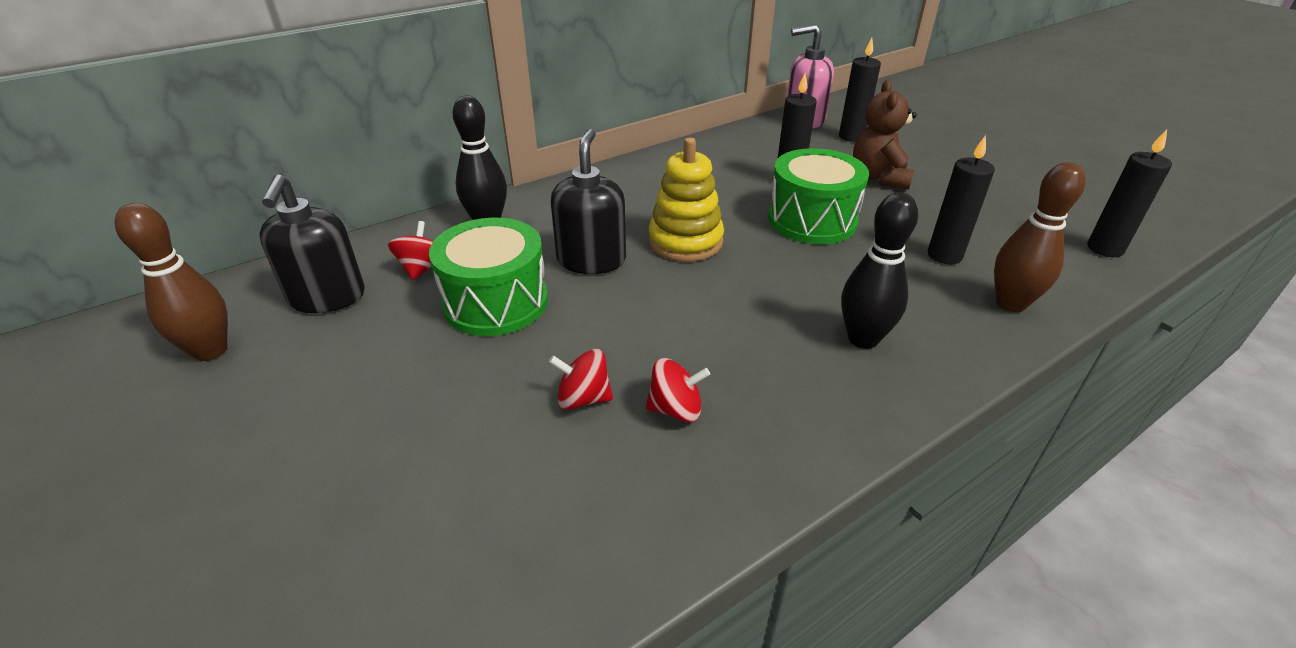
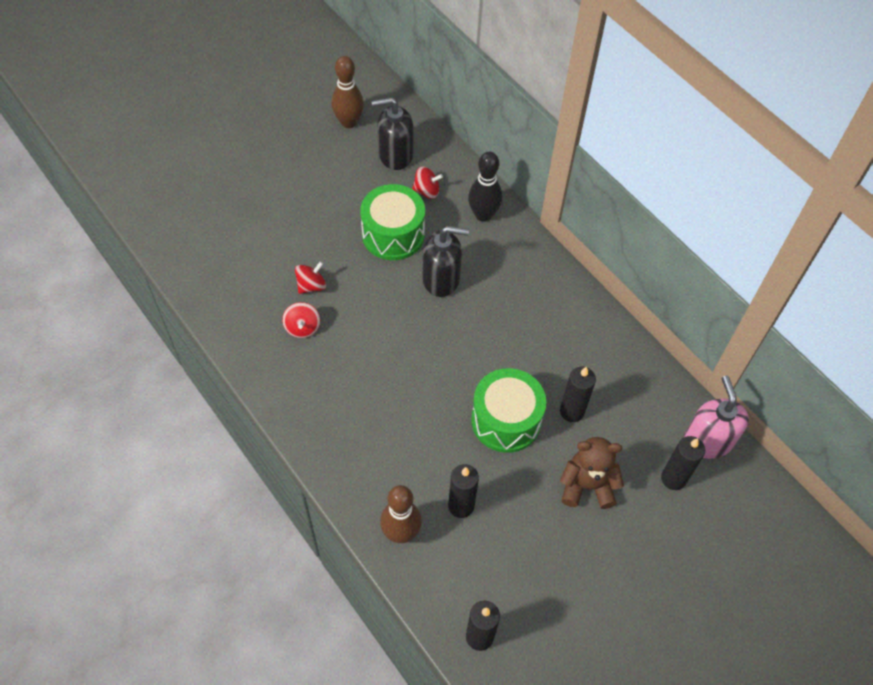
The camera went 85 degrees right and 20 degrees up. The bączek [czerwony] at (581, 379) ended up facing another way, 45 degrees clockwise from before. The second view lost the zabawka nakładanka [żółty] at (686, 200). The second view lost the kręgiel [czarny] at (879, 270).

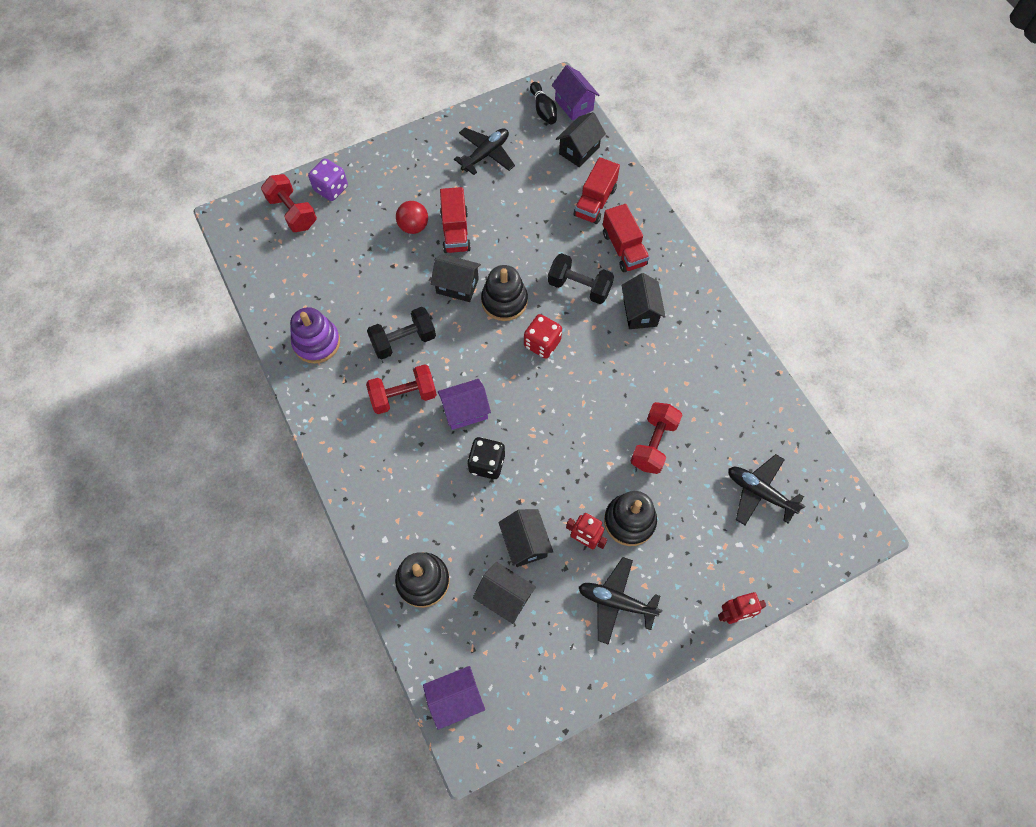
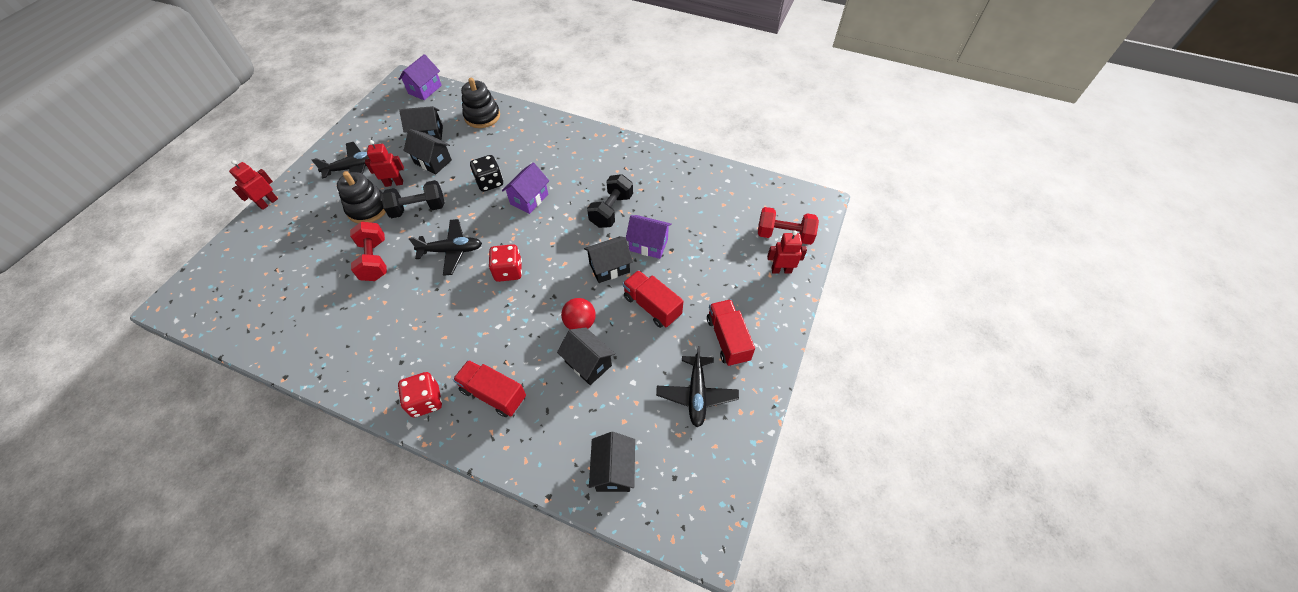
The camera went 140 degrees right and 10 degrees down. The hantel [czarny] ended up elsewhere, having gone from (581, 278) to (413, 199). The second view gained the kostka do gry [czerwony] at (420, 395). The samolot [czarny] ended up elsewhere, having gone from (766, 489) to (445, 247). The domek [czarny] ended up elsewhere, having gone from (644, 301) to (586, 356). The piłka [czerwony] ended up elsewhere, having gone from (412, 217) to (578, 313). The domek [fioletowy] ended up elsewhere, having gone from (575, 93) to (649, 237). The ciężarówka [czerwony] ended up elsewhere, having gone from (597, 190) to (731, 332). Where the kostka do gry [fioletowy] stood at (328, 180), the robot [czerwony] came to stand at (787, 252). The second view lost the zabawka nakładanka [fioletowy] at (315, 335). The second view lost the hantel [czerwony] at (401, 389). The second view lost the zabawka nakładanka [czarny] at (504, 293). The second view lost the kręgiel [czarny] at (543, 103).

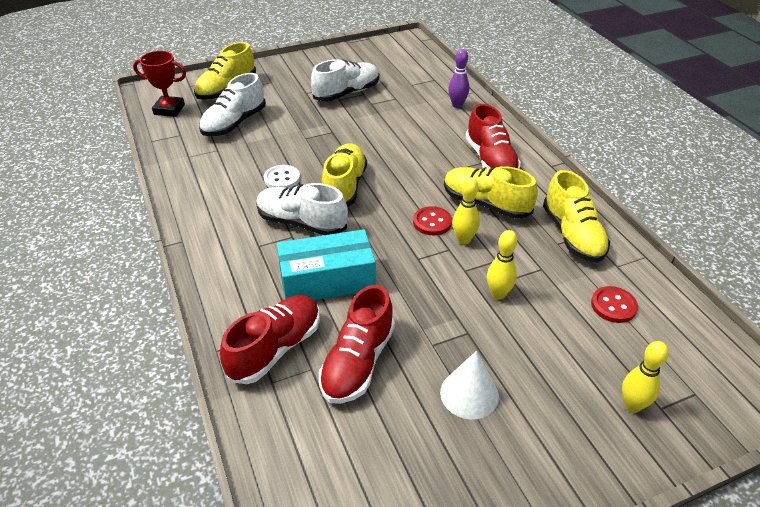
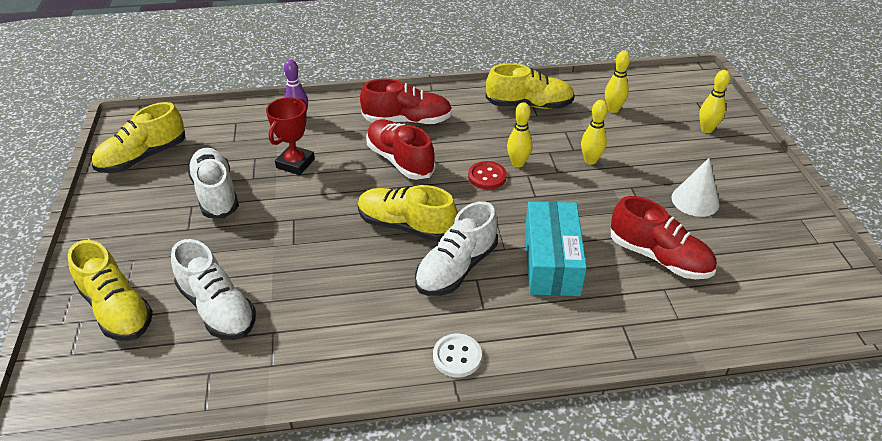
The camera went 75 degrees left and 0 degrees up. The but [żółty] ended up elsewhere, having gone from (491, 192) to (138, 137). The puchar [czerwony] ended up elsewhere, having gone from (159, 84) to (290, 136). The but [czerwony] ended up elsewhere, having gone from (270, 339) to (401, 150). The guzik [biały] ended up elsewhere, having gone from (282, 176) to (457, 355). Where the guzik [czerwony] stood at (614, 304), the kręgiel [żółty] came to stand at (617, 82).

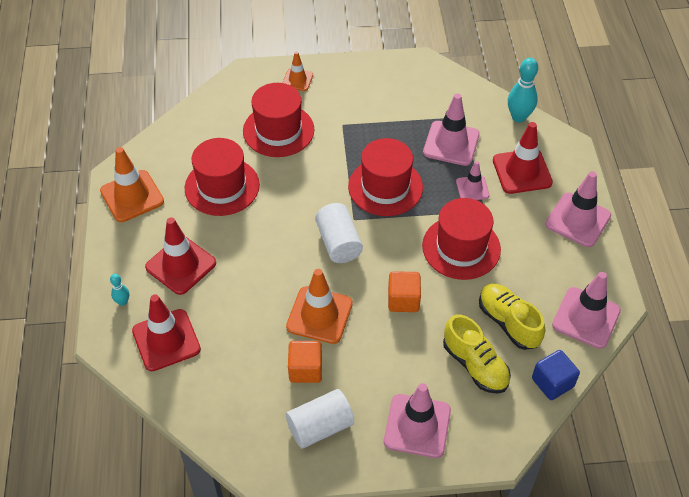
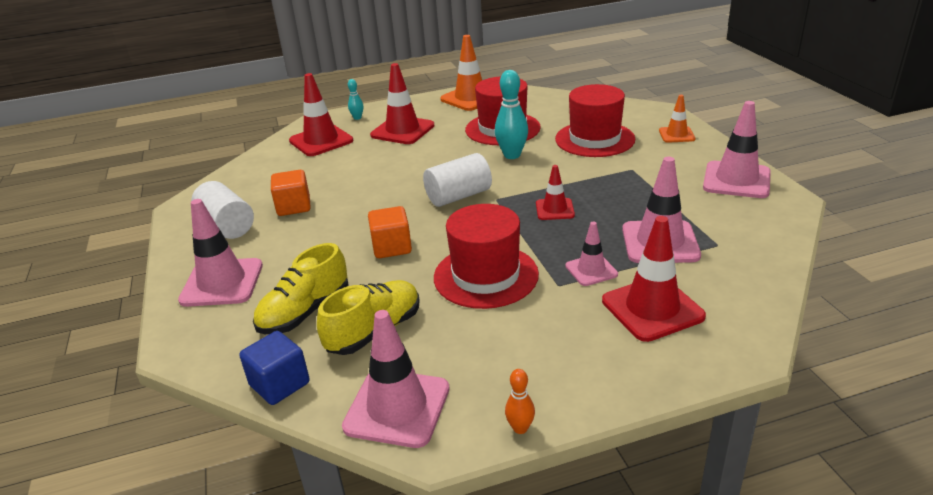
The camera went 80 degrees right and 20 degrees down. The kręgiel [turkusowy] ended up elsewhere, having gone from (523, 90) to (511, 114). The second view gained the kręgiel [pomarańczowy] at (520, 401). Where the kapelusz [czerwony] stood at (385, 177), the pachołek [czerwony] came to stand at (555, 192). The pachołek [różowy] ended up elsewhere, having gone from (578, 209) to (737, 149). The second view lost the pachołek [pomarańczowy] at (319, 306).

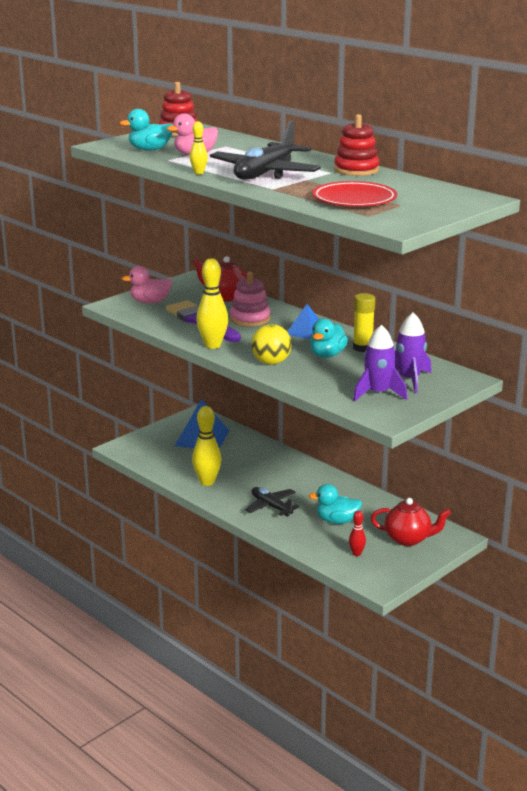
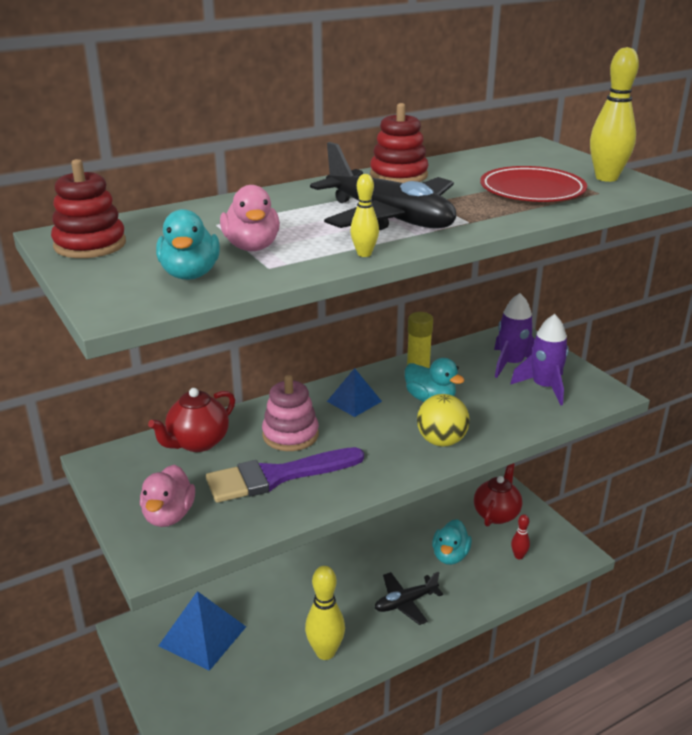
The camera went 75 degrees left and 5 degrees up. The kręgiel [żółty] ended up elsewhere, having gone from (212, 303) to (614, 114).

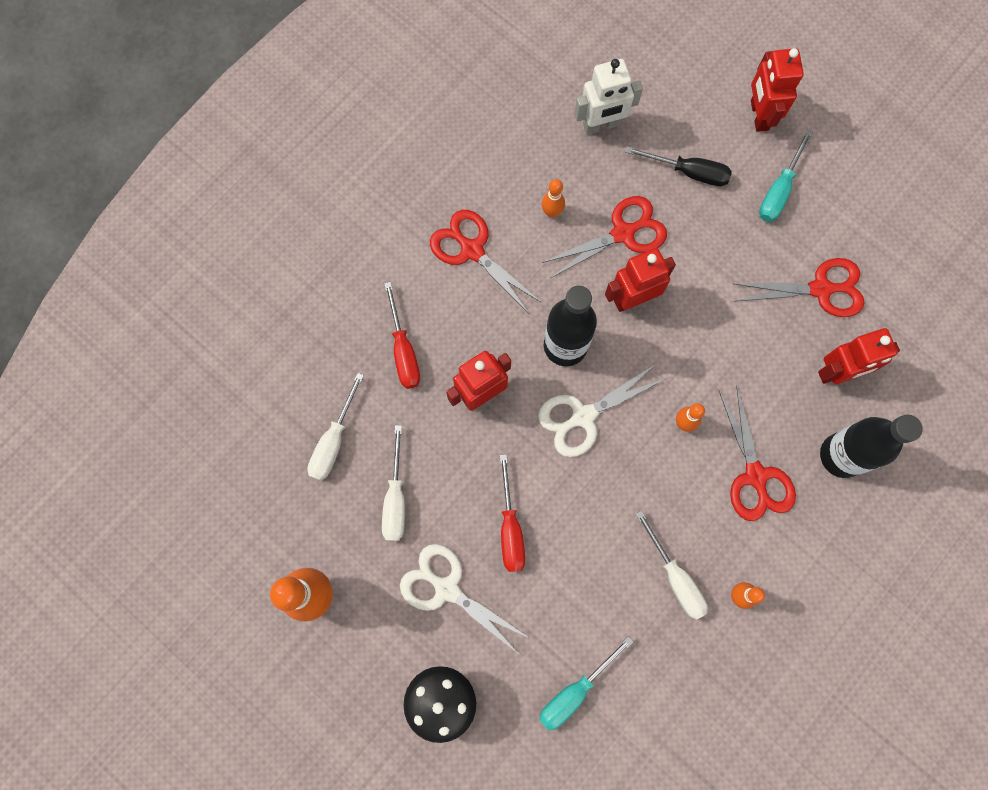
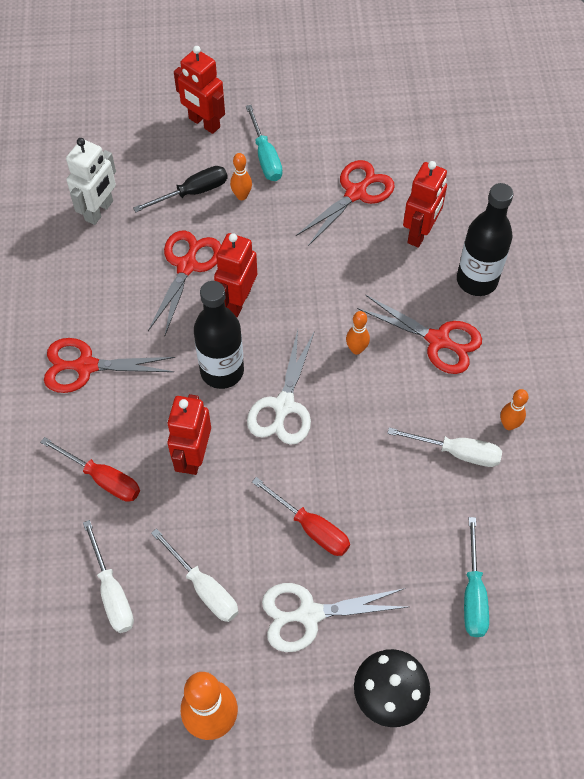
The camera went 45 degrees left and 15 degrees down. The kręgiel [pomarańczowy] ended up elsewhere, having gone from (553, 198) to (241, 176).

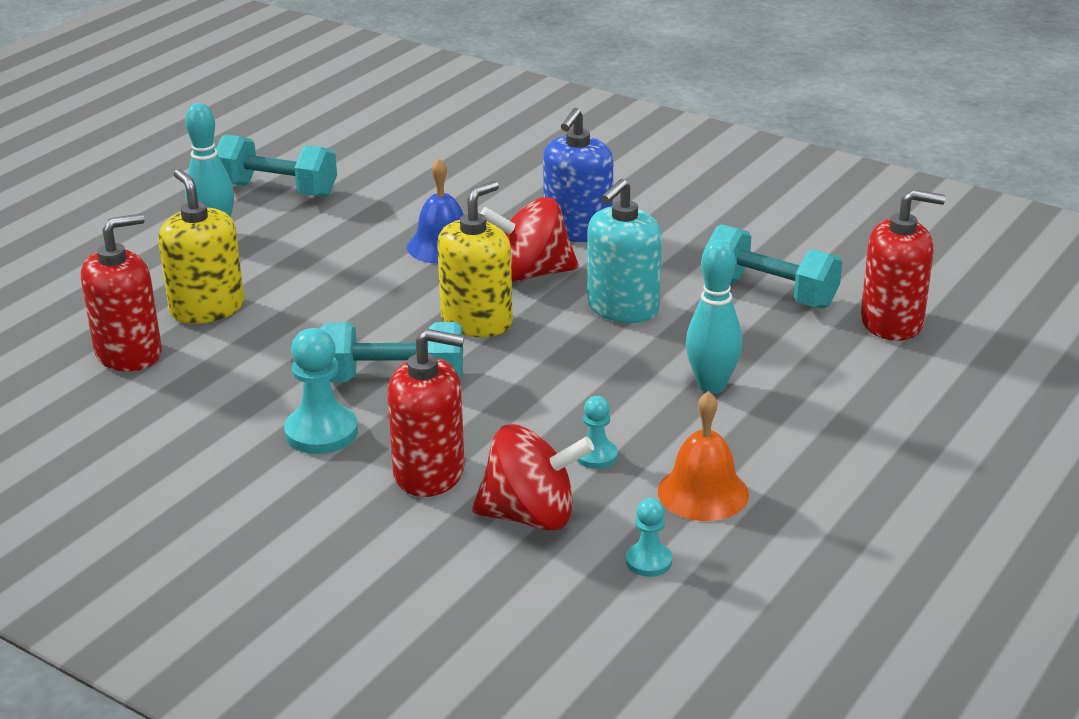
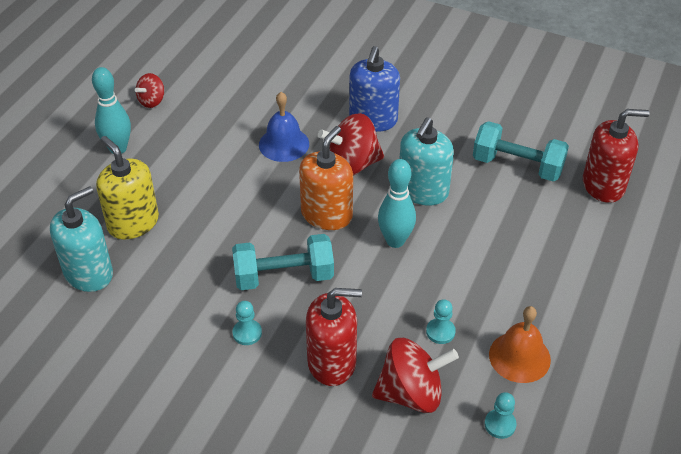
The camera went 10 degrees left and 15 degrees up. What was the dozownik mydła [czerwony] at (121, 293) turned into the dozownik mydła [turkusowy] at (81, 239). Where the hantel [turkusowy] stood at (276, 166), the bączek [czerwony] came to stand at (149, 90). The size of the pionek [turkusowy] at (321, 391) changed by a factor of 0.57. What was the dozownik mydła [żółty] at (475, 259) turned into the dozownik mydła [pomarańczowy] at (326, 178). The kręgiel [turkusowy] ended up elsewhere, having gone from (714, 317) to (397, 203).

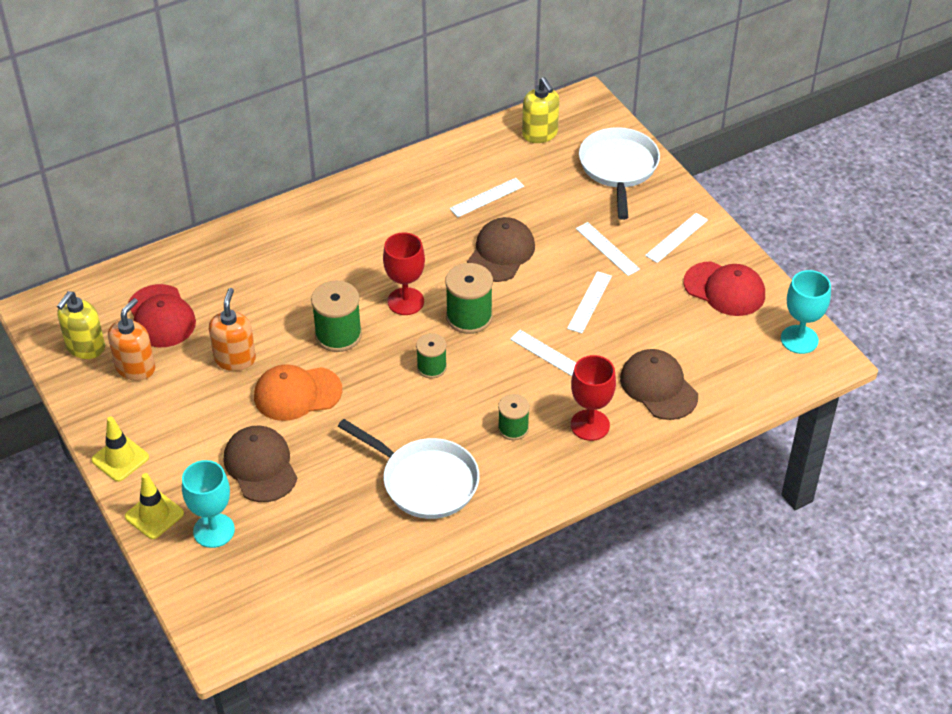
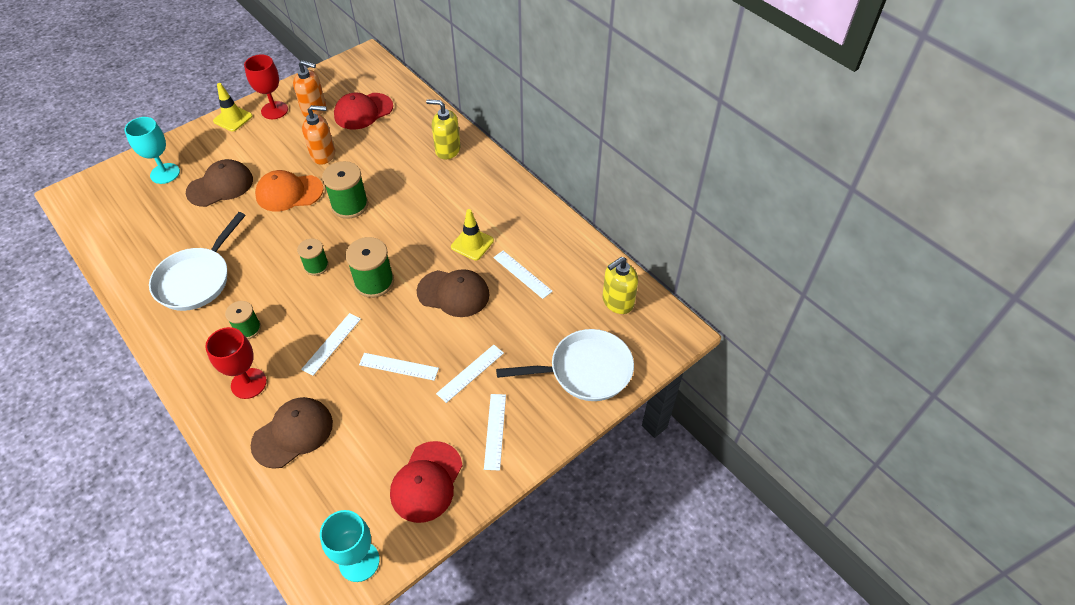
The camera went 80 degrees right and 5 degrees up. The kielich [czerwony] ended up elsewhere, having gone from (404, 273) to (266, 86). The czapka [pomarańczowy] at (298, 392) ended up facing another way, 75 degrees counterclockwise from before. The dozownik mydła [żółty] ended up elsewhere, having gone from (81, 325) to (443, 129). The pachołek [żółty] ended up elsewhere, having gone from (154, 506) to (472, 234). The linijka [biały] at (676, 238) ended up facing another way, 60 degrees clockwise from before.

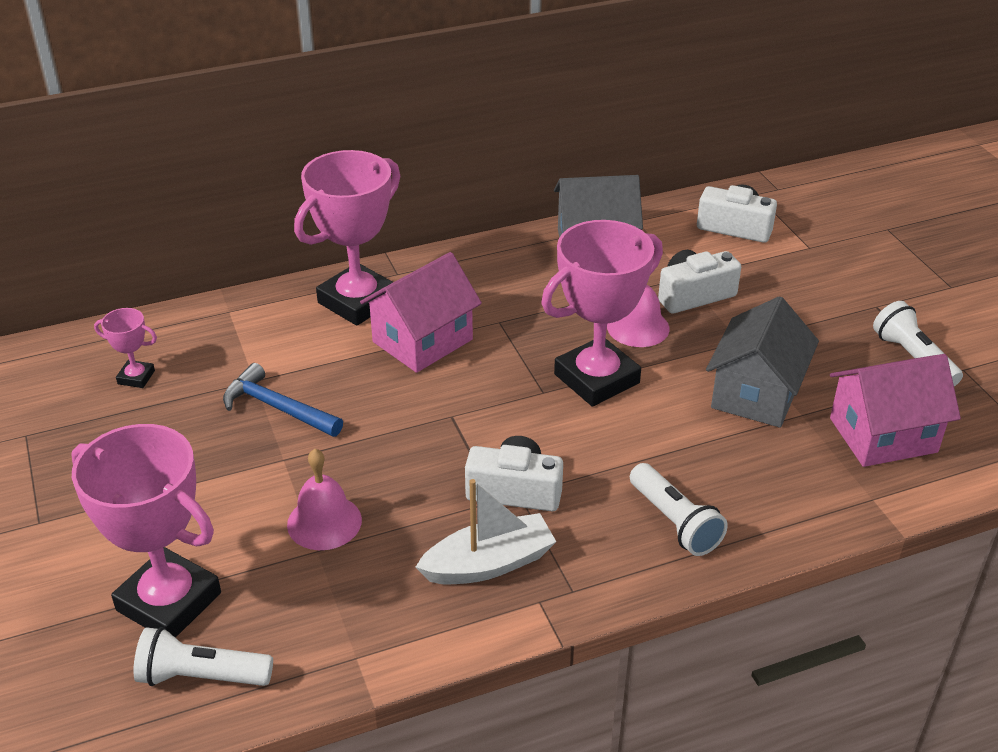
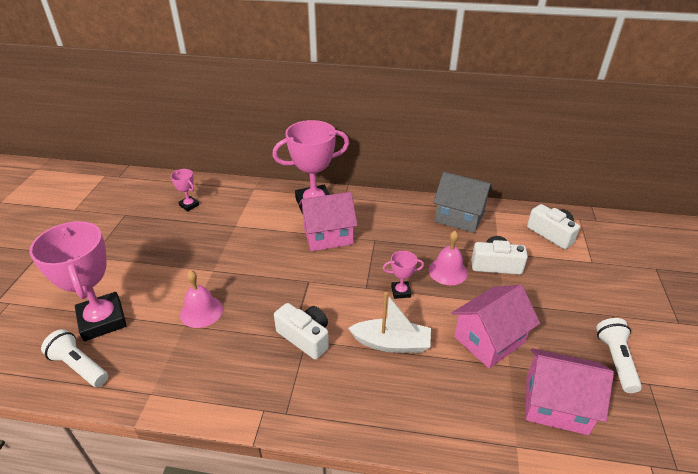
The camera went 30 degrees right and 0 degrees up. The łódka [biały] ended up elsewhere, having gone from (486, 531) to (389, 322). The size of the puchar [różowy] at (602, 313) changed by a factor of 0.45. What was the domek [szary] at (762, 362) turned into the domek [różowy] at (496, 326). The second view lost the młotek [niebieski] at (283, 400). The second view lost the latarka [biały] at (679, 509).

